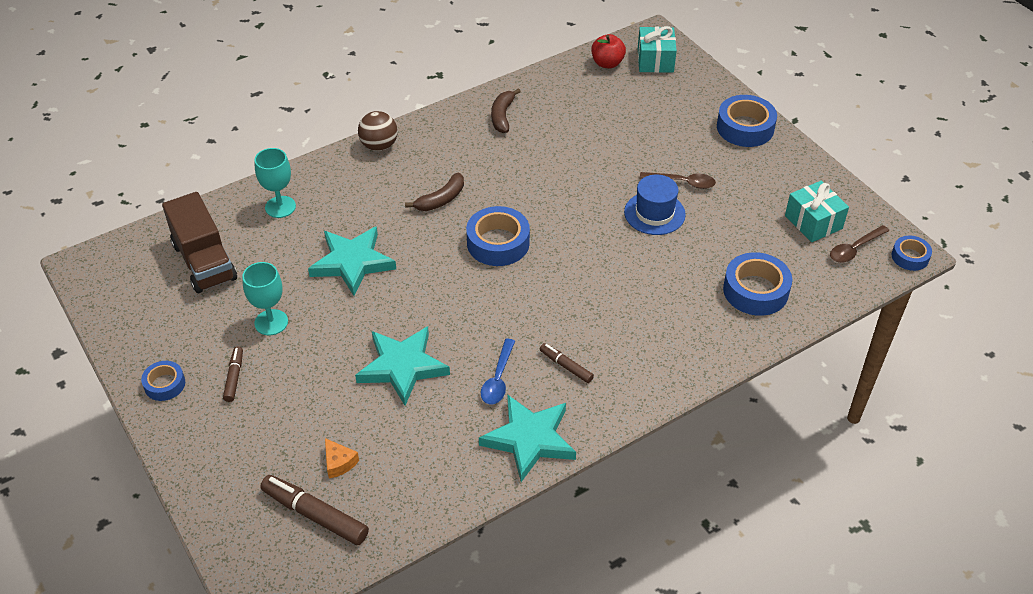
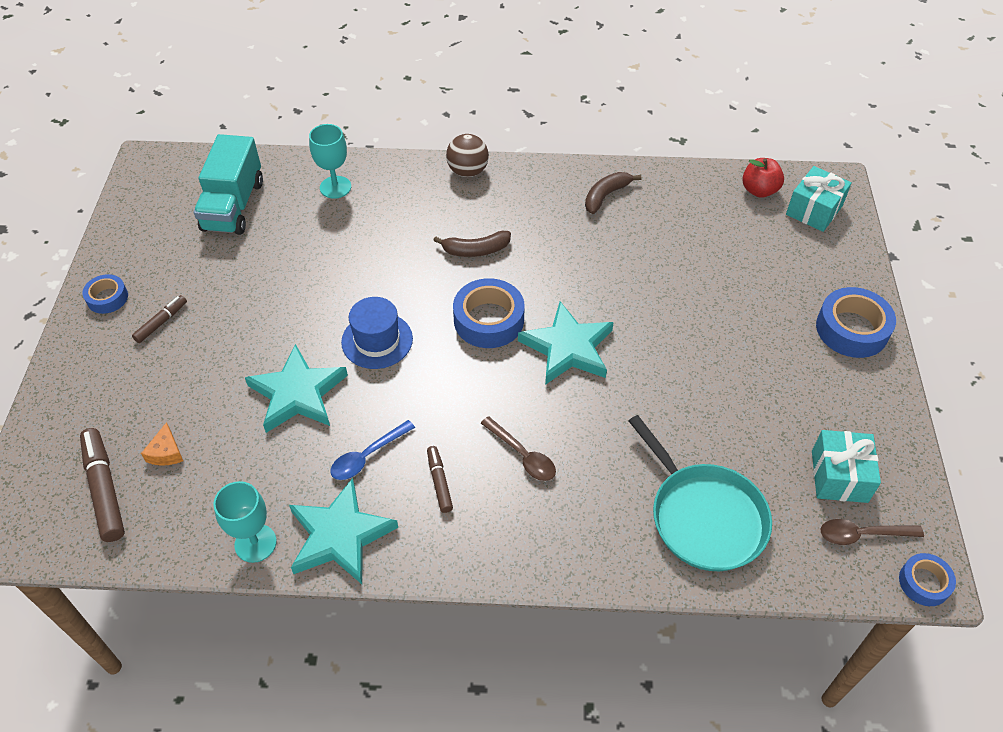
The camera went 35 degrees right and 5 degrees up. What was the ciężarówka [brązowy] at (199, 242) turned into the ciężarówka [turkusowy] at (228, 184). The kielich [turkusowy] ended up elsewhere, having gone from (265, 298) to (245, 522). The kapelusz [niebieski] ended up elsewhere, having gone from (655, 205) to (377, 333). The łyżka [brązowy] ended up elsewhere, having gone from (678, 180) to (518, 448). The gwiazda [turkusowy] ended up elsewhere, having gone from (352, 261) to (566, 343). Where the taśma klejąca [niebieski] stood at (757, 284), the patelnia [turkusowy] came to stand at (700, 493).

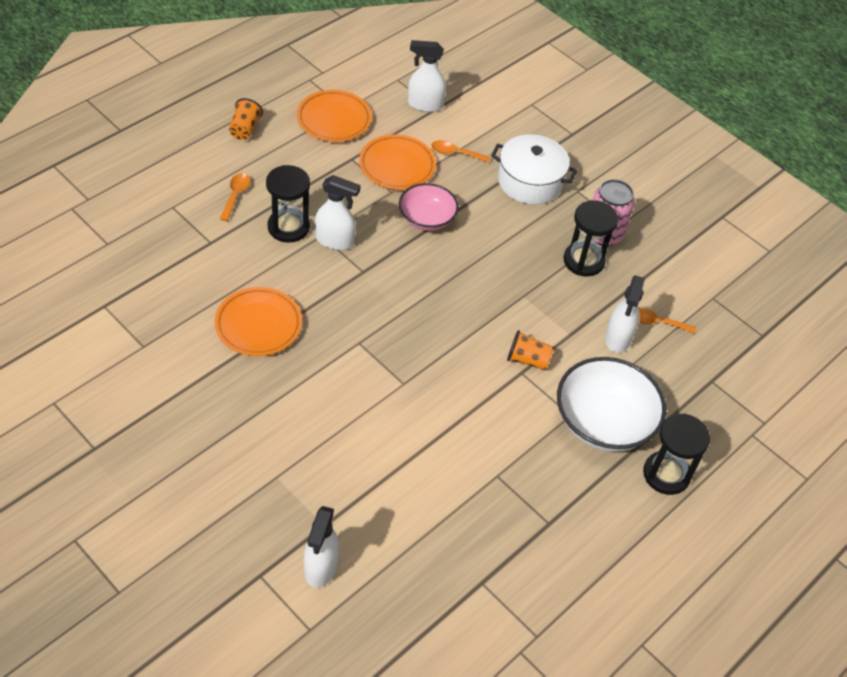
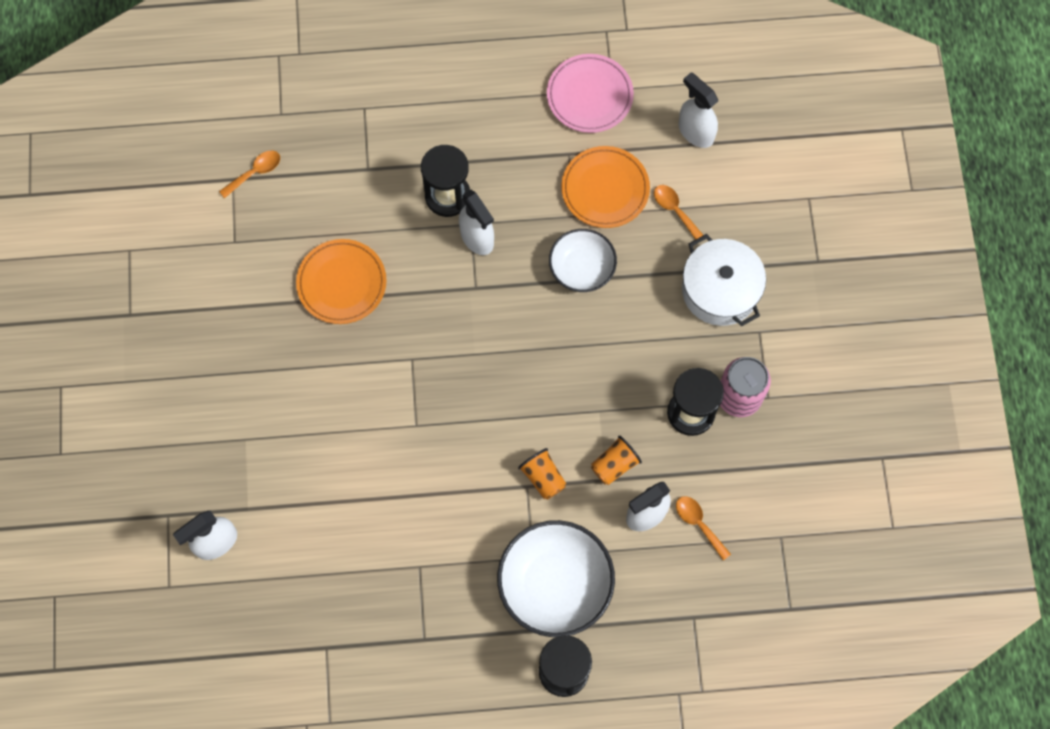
The camera went 45 degrees right and 20 degrees up. The łyżka [pomarańczowy] ended up elsewhere, having gone from (235, 197) to (249, 174). What was the talerz [pomarańczowy] at (334, 116) turned into the talerz [różowy] at (590, 93). What was the miska [różowy] at (429, 207) turned into the miska [biały] at (583, 260). The szklanka [pomarańczowy] ended up elsewhere, having gone from (246, 119) to (616, 460).

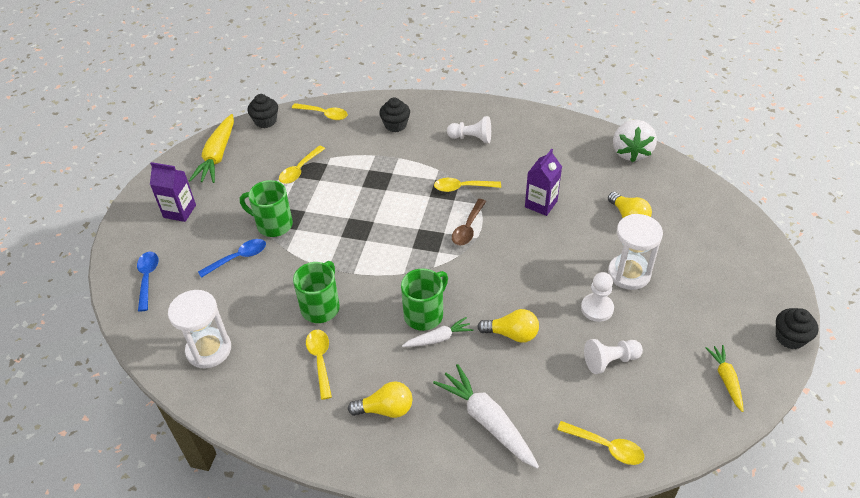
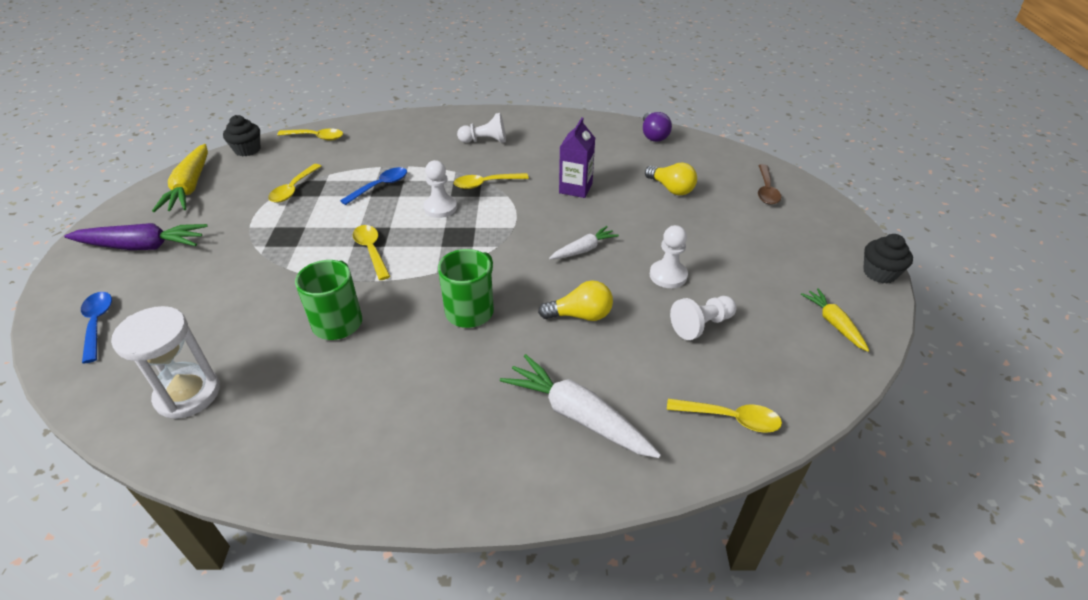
The camera went 15 degrees left and 5 degrees down. Where the karton mleka [fioletowy] stood at (173, 192), the marchewka [fioletowy] came to stand at (136, 236). The łyżka [niebieski] ended up elsewhere, having gone from (232, 258) to (373, 186). The łyżka [żółty] ended up elsewhere, having gone from (319, 365) to (371, 252). The second view gained the pionek [biały] at (440, 189). The marchewka [biały] ended up elsewhere, having gone from (437, 332) to (584, 242). Where the truskawka [biały] stood at (635, 141), the żarówka [fioletowy] came to stand at (657, 127). The łyżka [brązowy] ended up elsewhere, having gone from (469, 222) to (769, 184). The second view lost the kubek [zielony] at (266, 208). The second view lost the żarówka [żółty] at (380, 399). The second view lost the muffinka [czarny] at (394, 115). The second view lost the klepsydra [biały] at (635, 252).

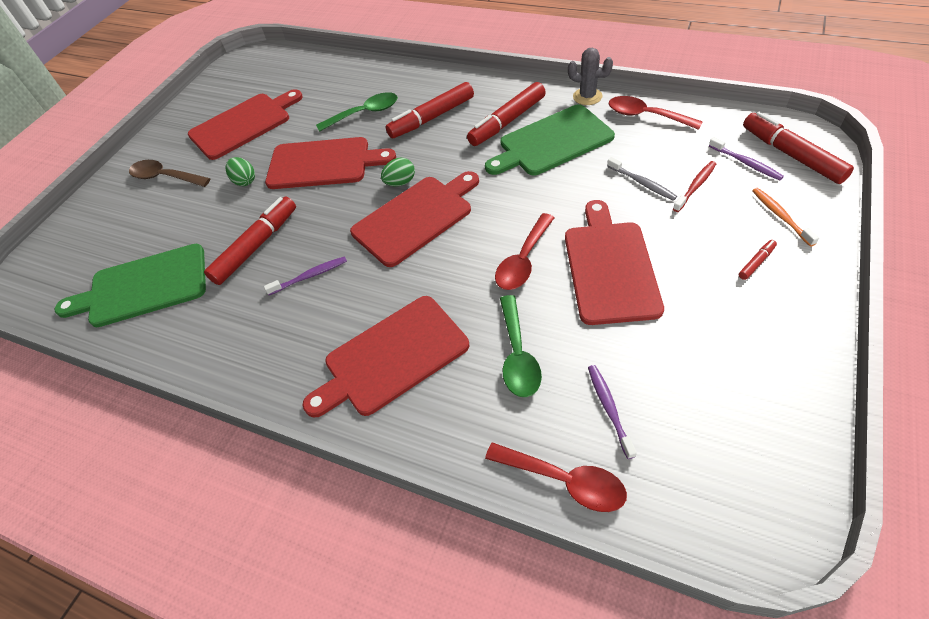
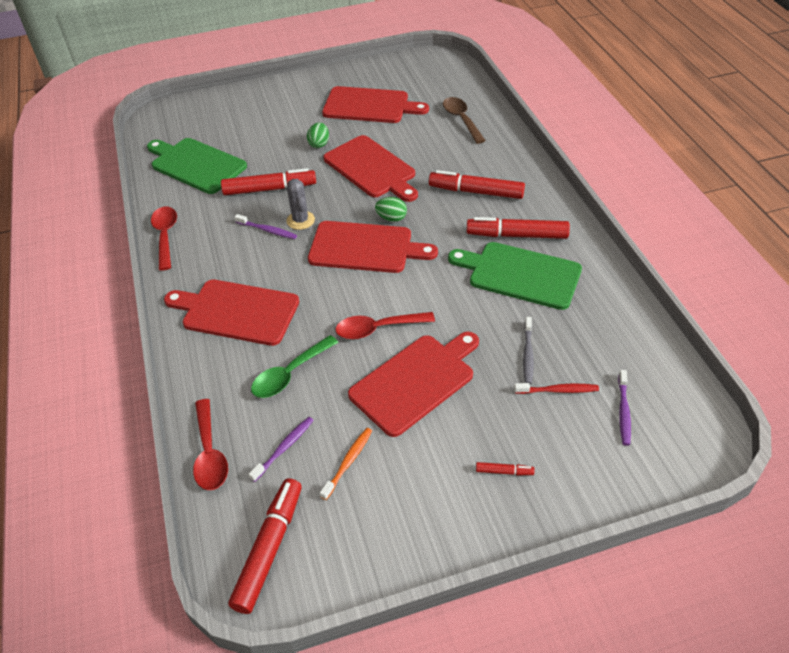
The camera went 45 degrees right and 5 degrees down. The łyżka [czerwony] ended up elsewhere, having gone from (656, 113) to (164, 238). The flamaster [czerwony] ended up elsewhere, having gone from (798, 148) to (265, 546). The kaktus [szary] ended up elsewhere, having gone from (590, 76) to (300, 204). The szczoteczka do zębów [pomarańczowy] ended up elsewhere, having gone from (785, 217) to (346, 464). The łyżka [brązowy] ended up elsewhere, having gone from (169, 173) to (464, 120). The second view lost the łyżka [zielony] at (357, 112).

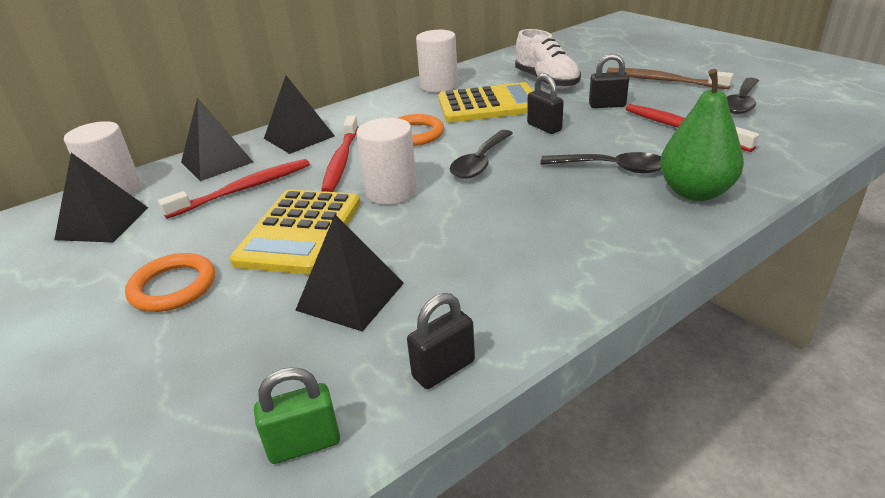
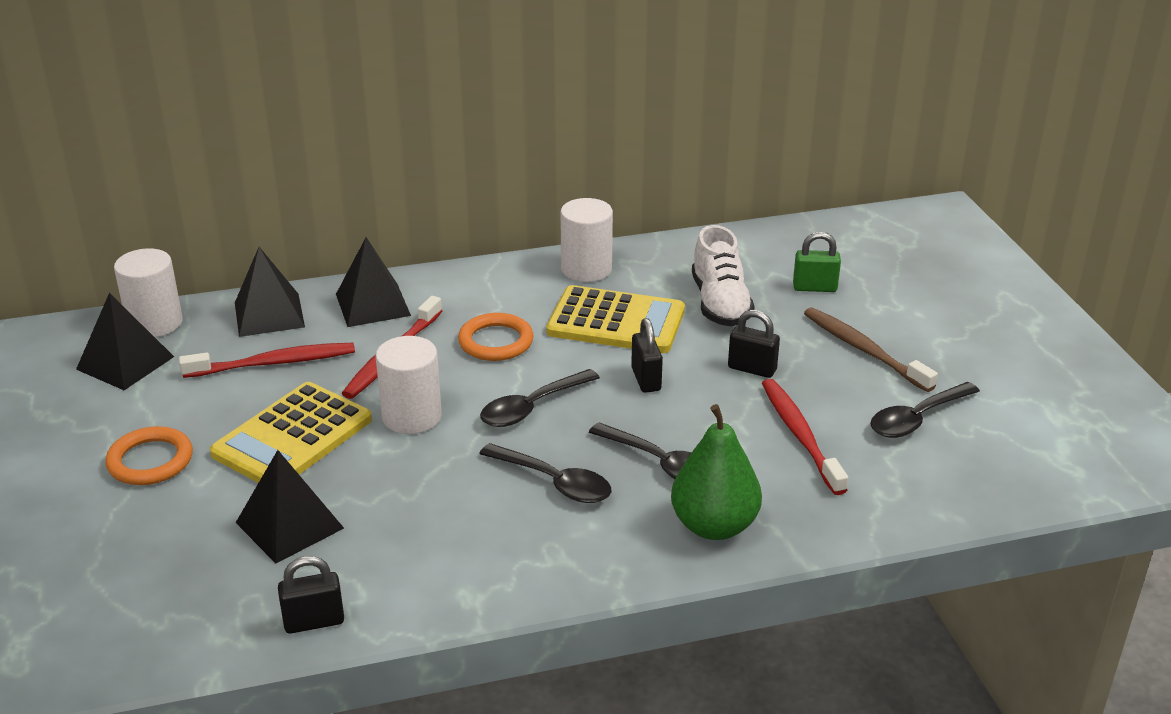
The camera went 20 degrees right and 0 degrees up. The second view gained the łyżka [czarny] at (545, 473). The kłódka [zielony] ended up elsewhere, having gone from (297, 415) to (817, 262).

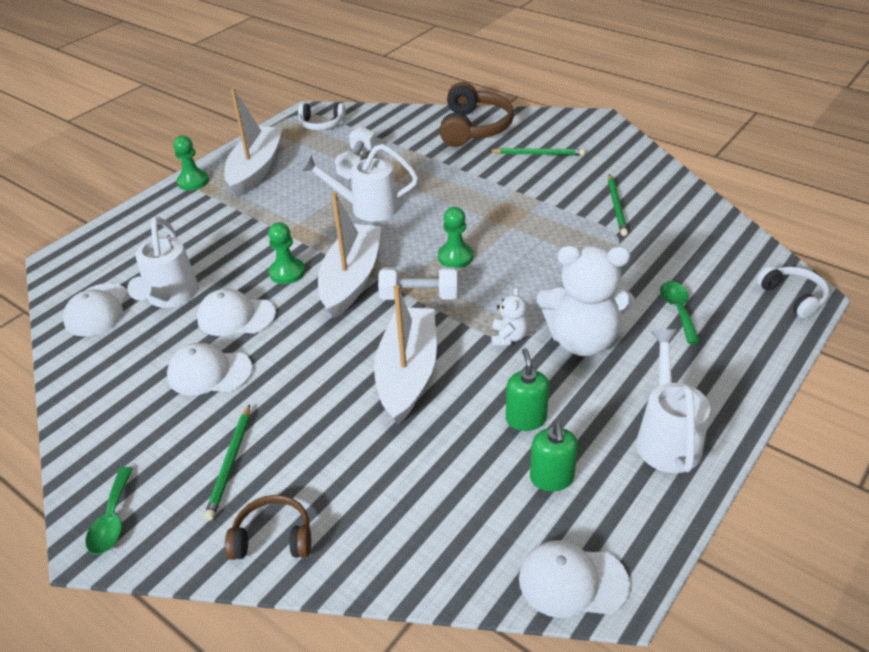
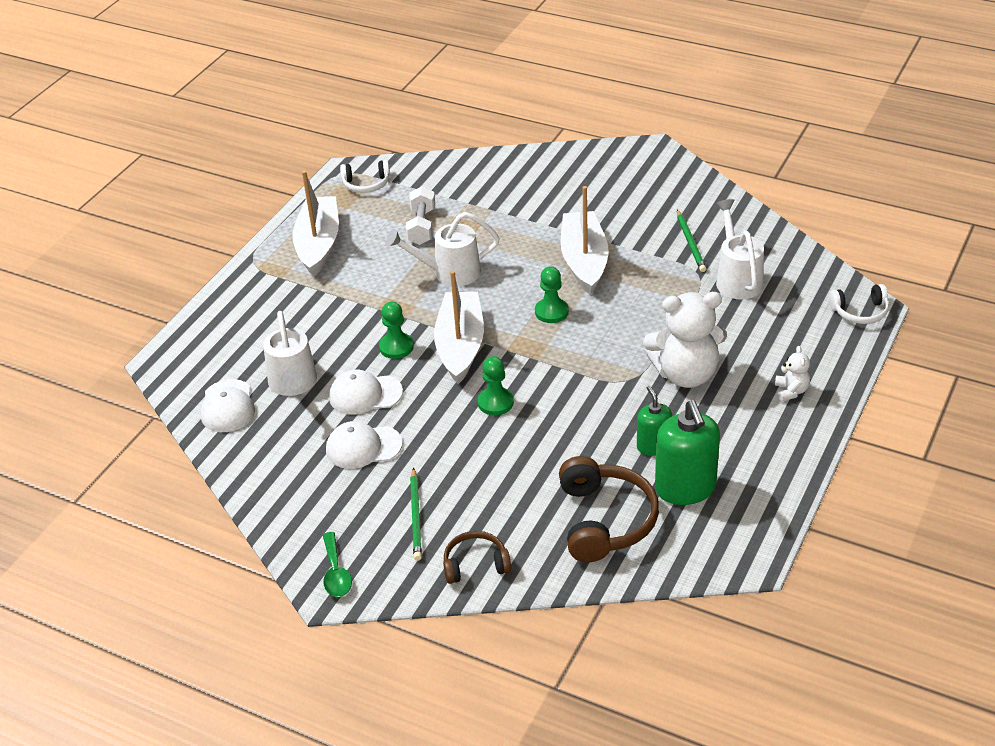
The camera went 10 degrees left and 0 degrees up. The pionek [zielony] ended up elsewhere, having gone from (191, 163) to (496, 385). The słuchawki [brązowy] ended up elsewhere, having gone from (476, 114) to (609, 509). The łódka [biały] ended up elsewhere, having gone from (405, 354) to (584, 240). The size of the dozownik mydła [zielony] at (554, 456) changed by a factor of 1.72. The konewka [biały] ended up elsewhere, having gone from (673, 401) to (740, 249). The miś [biały] ended up elsewhere, having gone from (509, 317) to (792, 373). The słuchawki [biały] at (793, 292) ended up facing another way, 120 degrees clockwise from before. The second view lost the hantel [biały] at (418, 283). The second view lost the ołówek [zielony] at (537, 151). The second view lost the czapka [biały] at (574, 579). The second view lost the łyżka [zielony] at (680, 312).

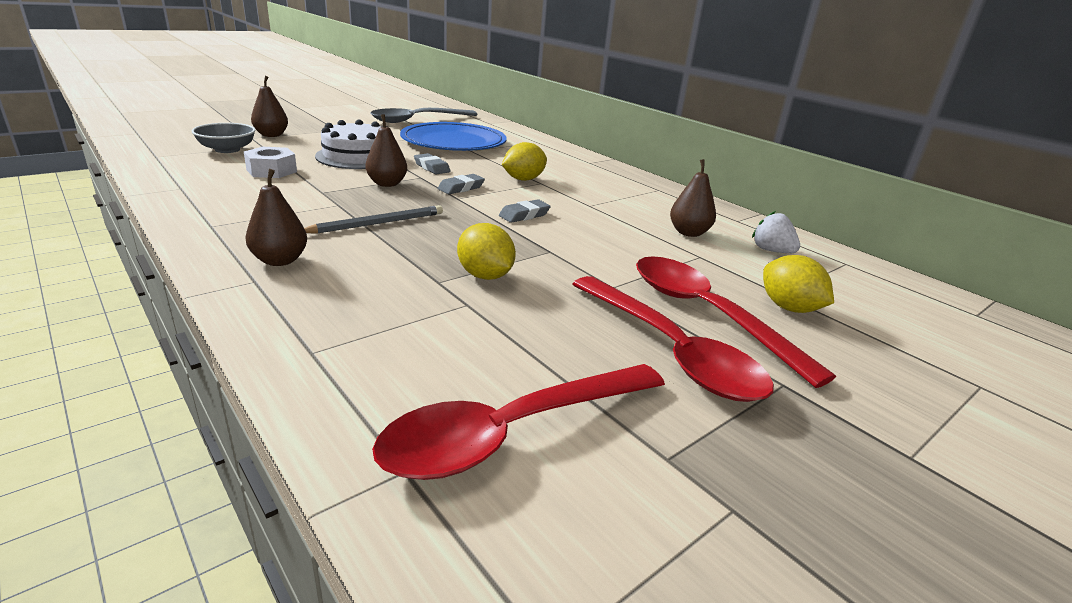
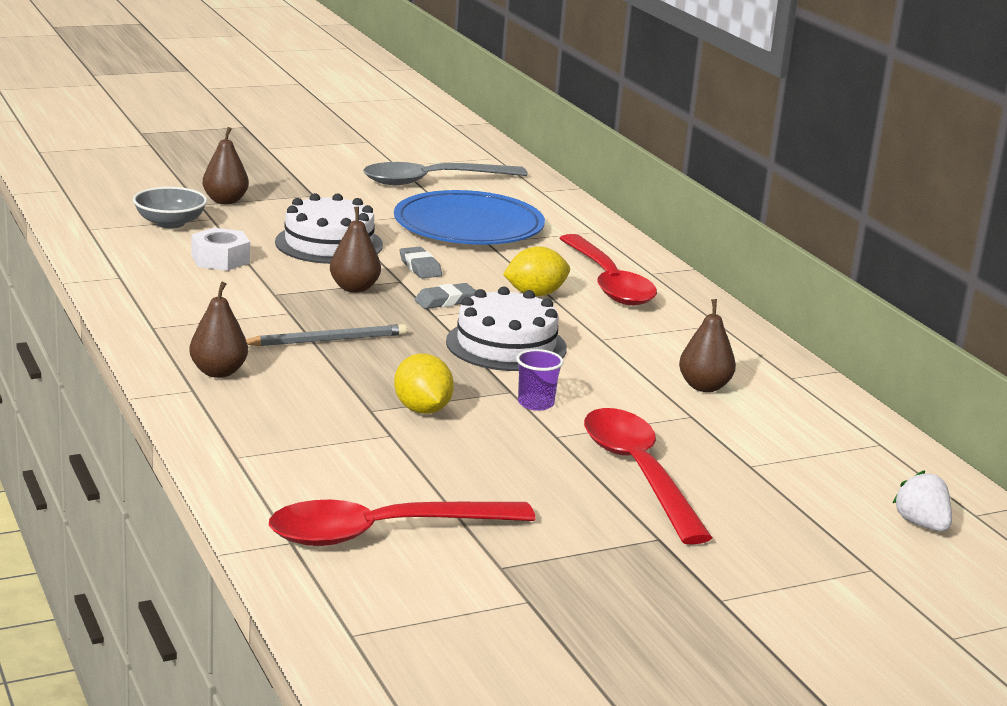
The camera went 15 degrees right and 5 degrees down. Where the gumka do mazania [szary] stood at (525, 211), the tort [biały] came to stand at (506, 329). The second view gained the szklanka [fioletowy] at (540, 380). The łyżka [czerwony] ended up elsewhere, having gone from (673, 339) to (608, 270). The truskawka [biały] ended up elsewhere, having gone from (776, 232) to (922, 501). The second view lost the cytryna [żółty] at (798, 284).

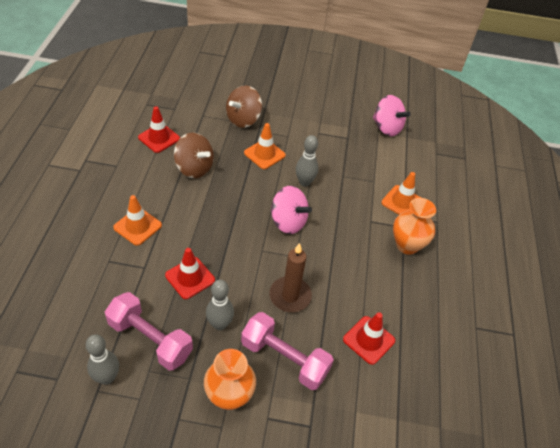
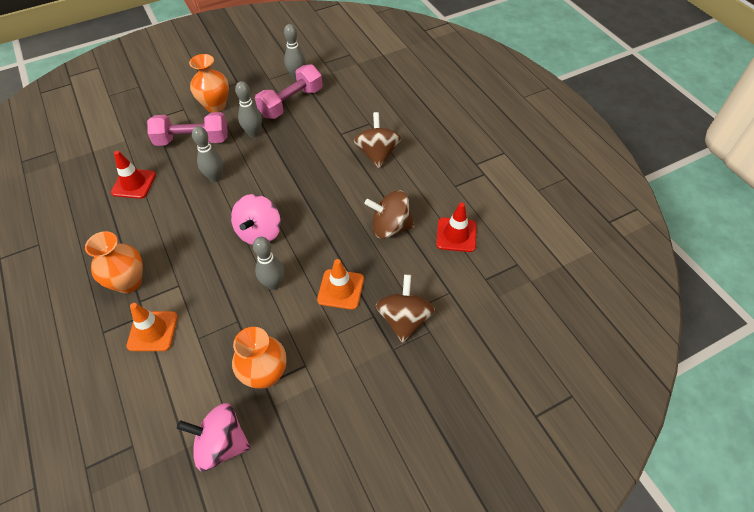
The camera went 150 degrees right and 5 degrees up. Where the świeca [brązowy] stood at (290, 277), the kręgiel [szary] came to stand at (207, 154). The bączek [różowy] at (291, 210) ended up facing another way, 75 degrees counterclockwise from before. The second view gained the wazon [pomarańczowy] at (259, 357). The hantel [różowy] at (149, 331) ended up facing another way, 45 degrees counterclockwise from before. Where the pachołek [pomarańczowy] stood at (137, 220), the bączek [brązowy] came to stand at (377, 140). The second view lost the pachołek [czerwony] at (190, 273).

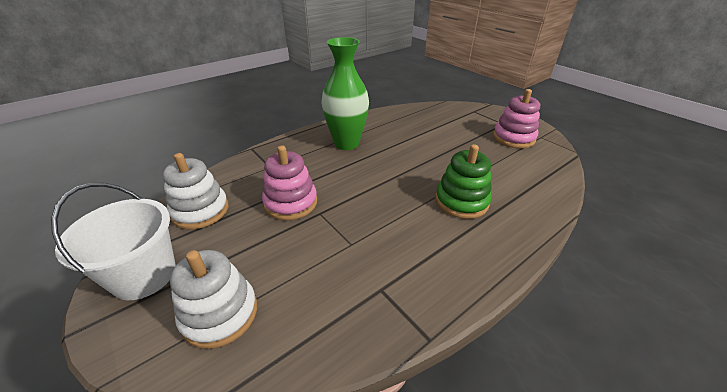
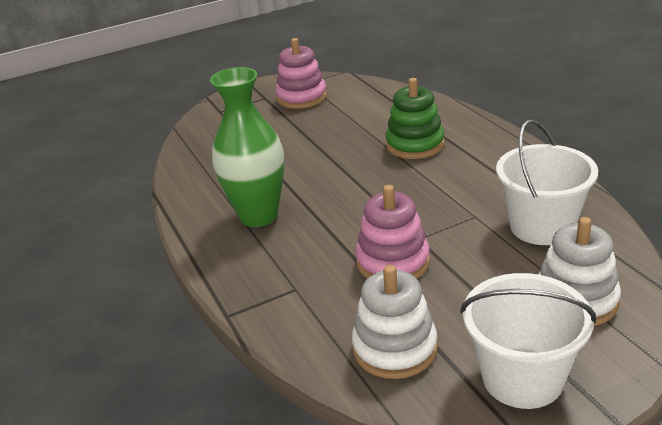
The camera went 75 degrees left and 5 degrees down. The second view gained the wiadro [biały] at (547, 182).

